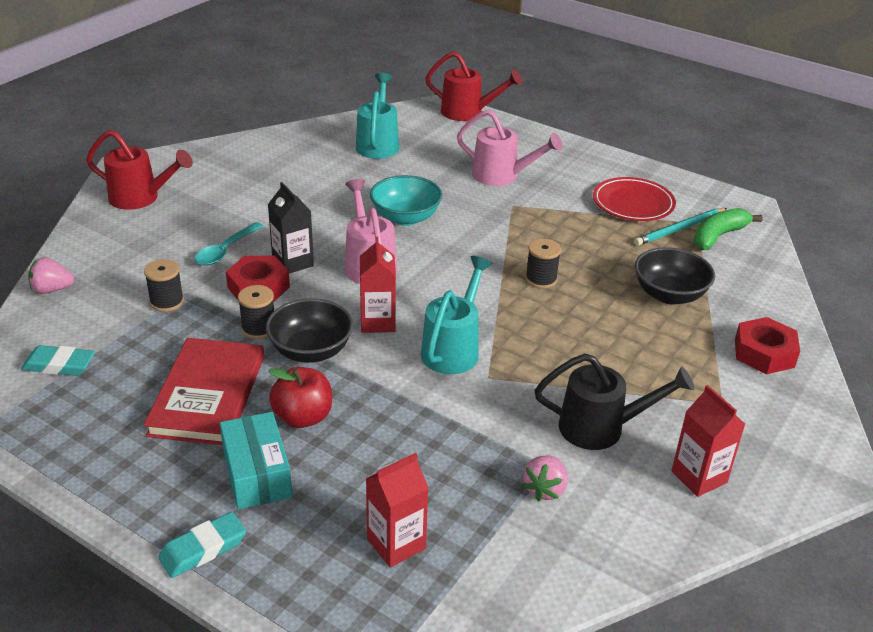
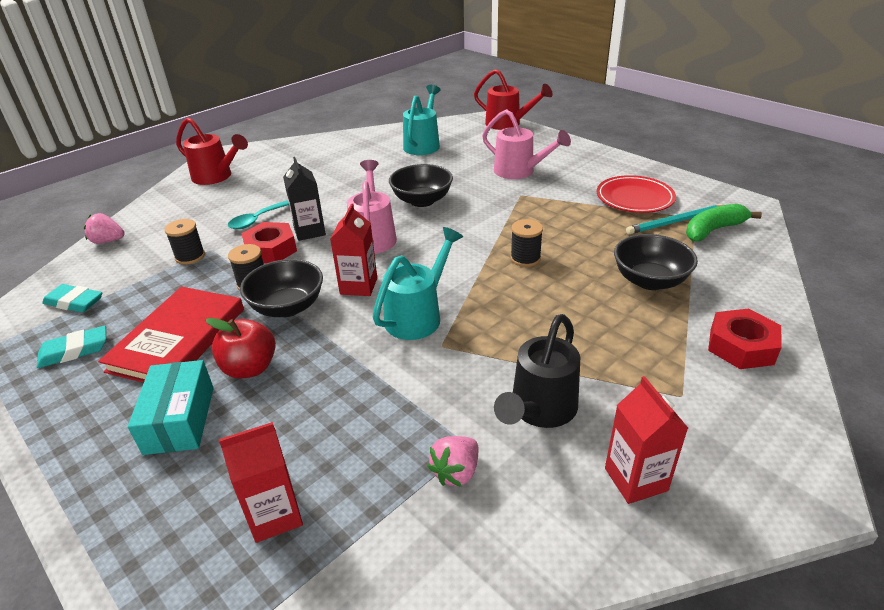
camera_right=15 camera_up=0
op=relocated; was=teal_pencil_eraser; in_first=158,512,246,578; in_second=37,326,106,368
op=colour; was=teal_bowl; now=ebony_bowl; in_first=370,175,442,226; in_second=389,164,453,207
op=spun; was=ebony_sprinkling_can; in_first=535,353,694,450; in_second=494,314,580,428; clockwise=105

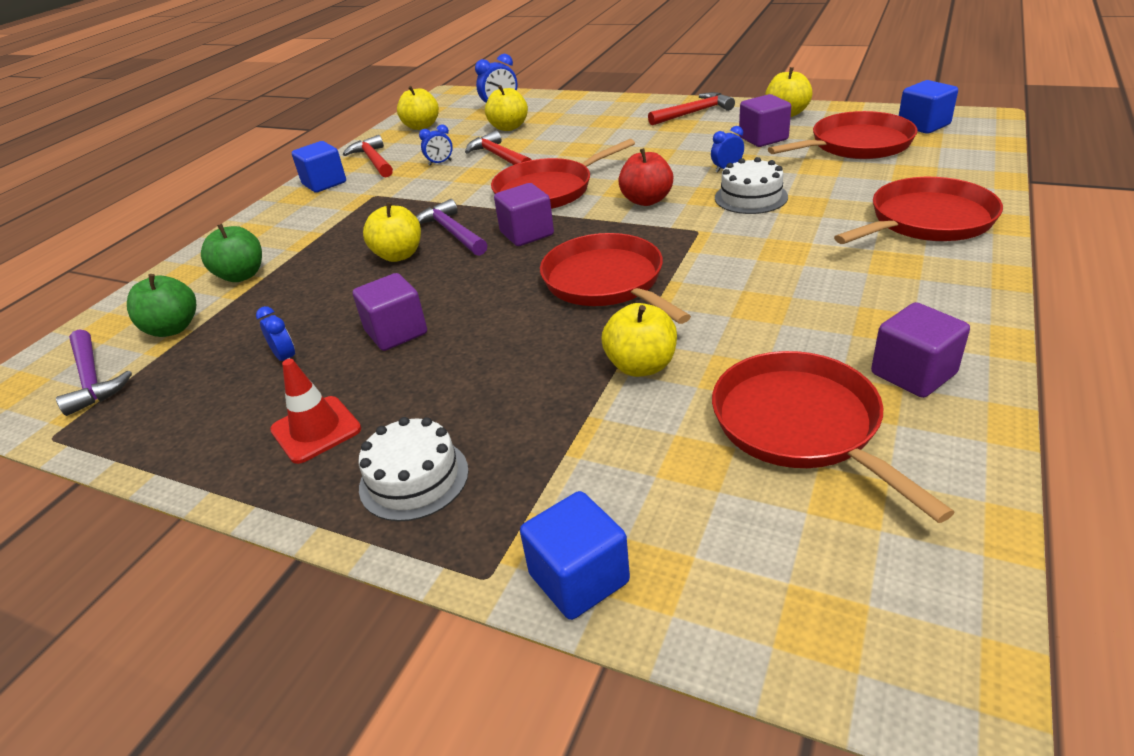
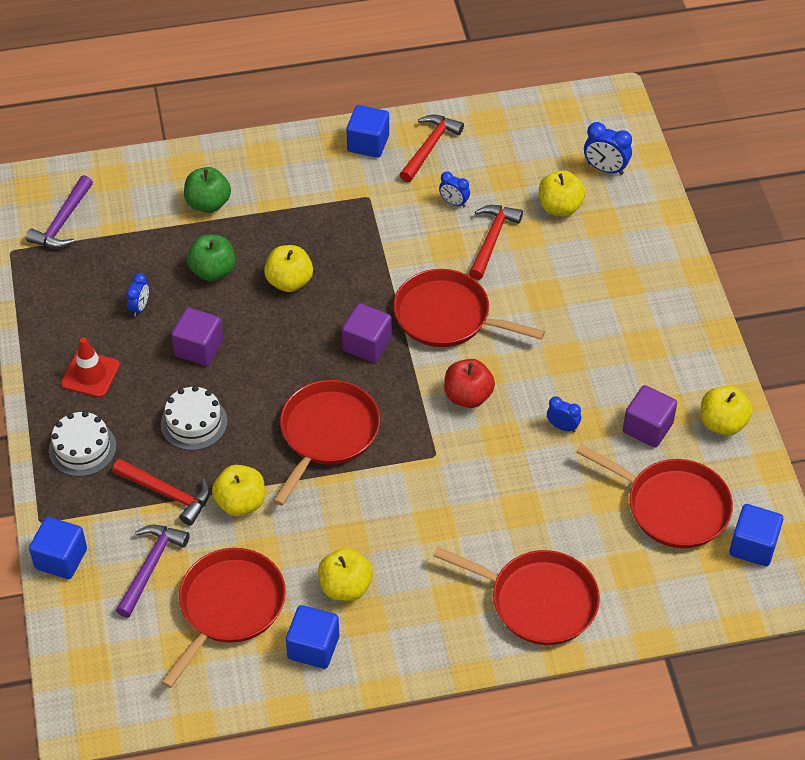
camera_right=50 camera_up=15
op=relocated; was=scarlet_carpenter's_hammer; in_first=648,92,735,126; in_second=112,459,210,526
op=relocated; was=royal_purple_carpenter's_hammer; in_first=416,199,487,256; in_second=116,525,190,618
op=relocated; was=pure_white_cake; in_first=715,157,788,214; in_second=161,386,228,450
op=relocated; was=green_apple; in_first=127,274,196,337; in_second=187,234,235,281
op=colour; was=royal_purple_block; now=blue_block; in_first=871,302,970,398; in_second=286,605,339,669
op=relocated; was=golden_apple; in_first=397,86,439,130; in_second=318,548,373,601

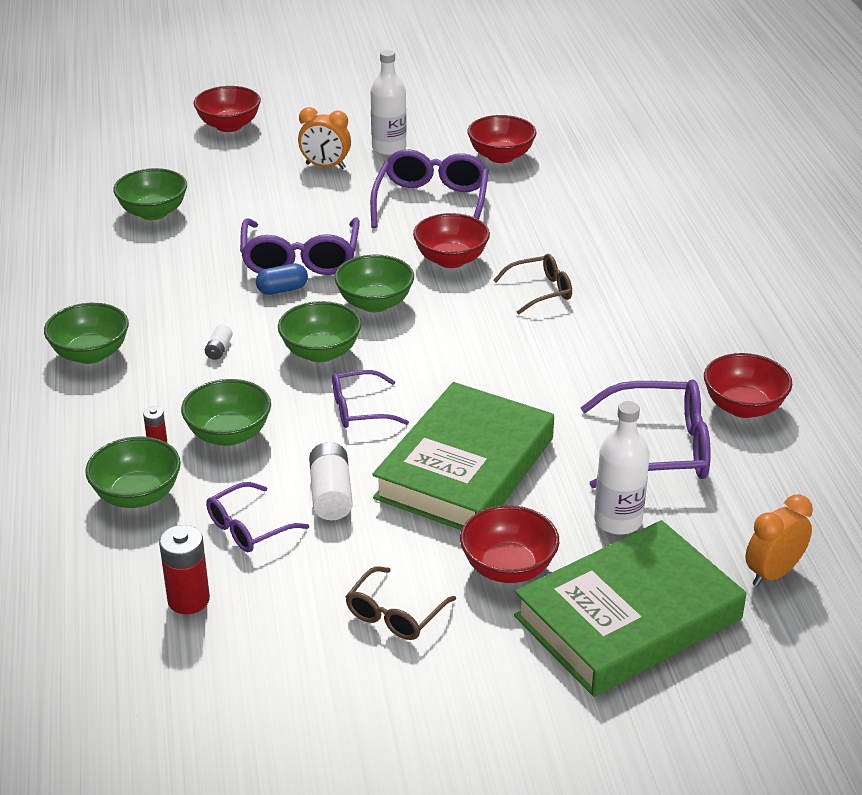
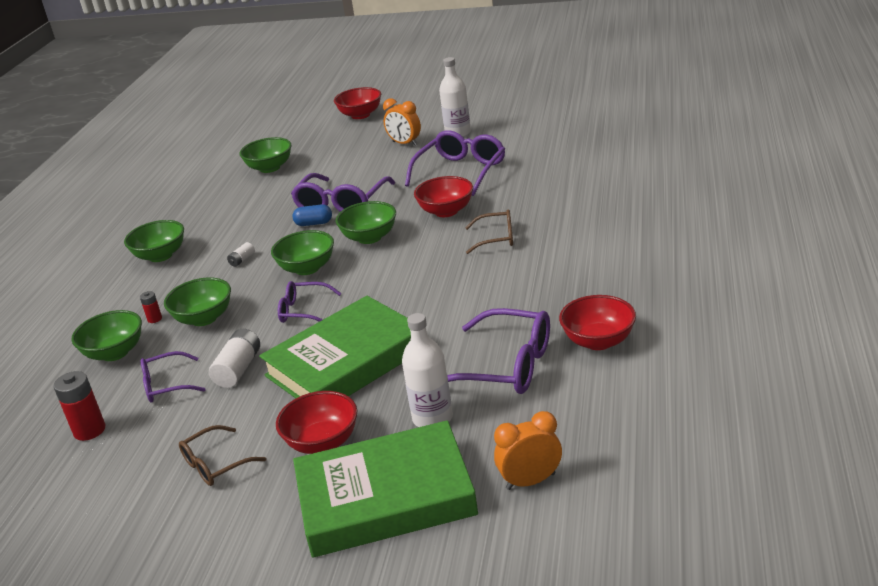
camera_right=25 camera_up=-5
op=missing; was=scarlet_bowl; in_first=467,115,537,163

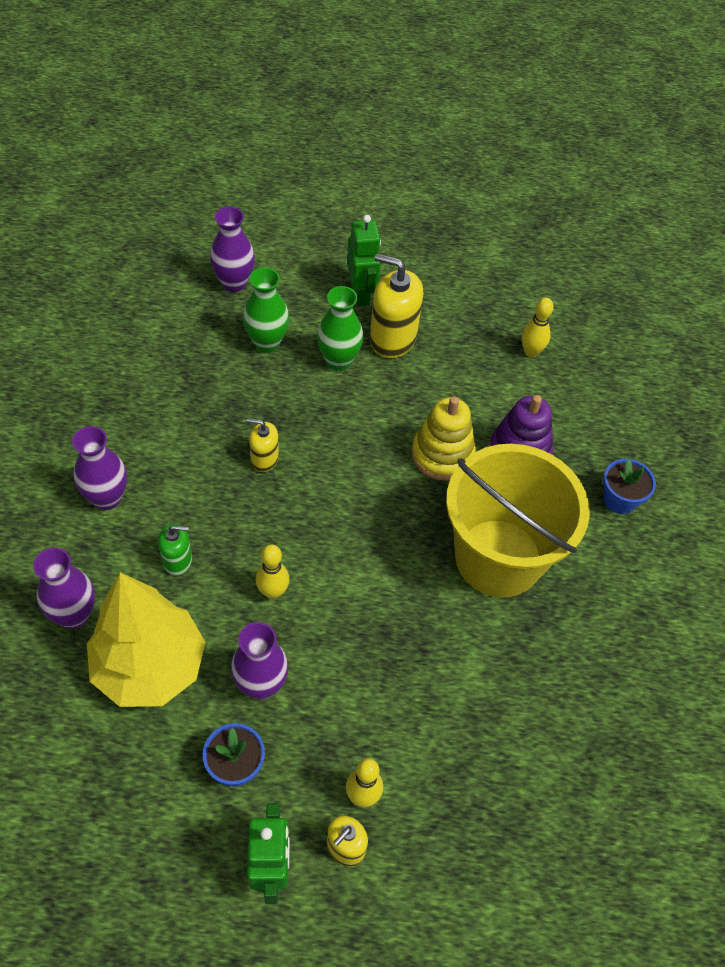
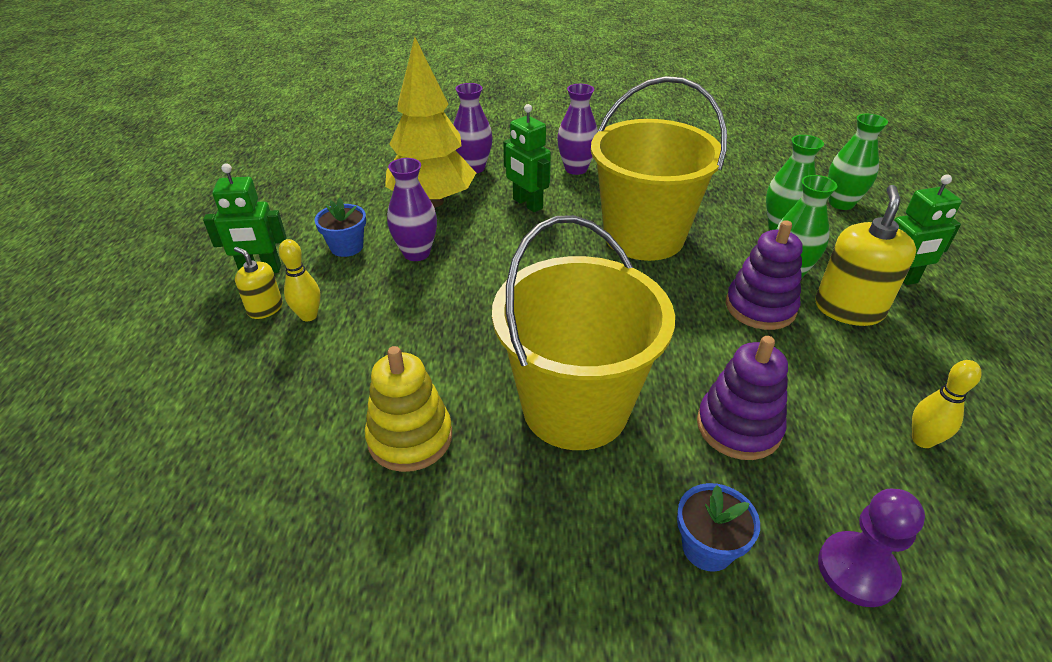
camera_right=90 camera_up=-15
op=relocated; was=golden_ring_stacker; in_first=412,397,476,481; in_second=365,346,452,472
op=exchanged; was=green_soap_pump; now=green_robot_figure; in_first=158,523,192,576; in_second=503,104,551,212
op=exchanged; was=golden_soap_pump; now=golden_bucket; in_first=247,418,279,472; in_second=591,76,727,261
op=appeared; now=royal_purple_ring_stacker; in_second=726,220,803,330
op=appeared; now=royal_purple_pawn; in_second=818,488,925,607
op=colour; was=royal_purple_tall_vase; now=green_tall_vase; in_first=210,207,255,292; in_second=828,114,888,210
op=missing; was=golden_tenpin; in_first=256,544,289,599

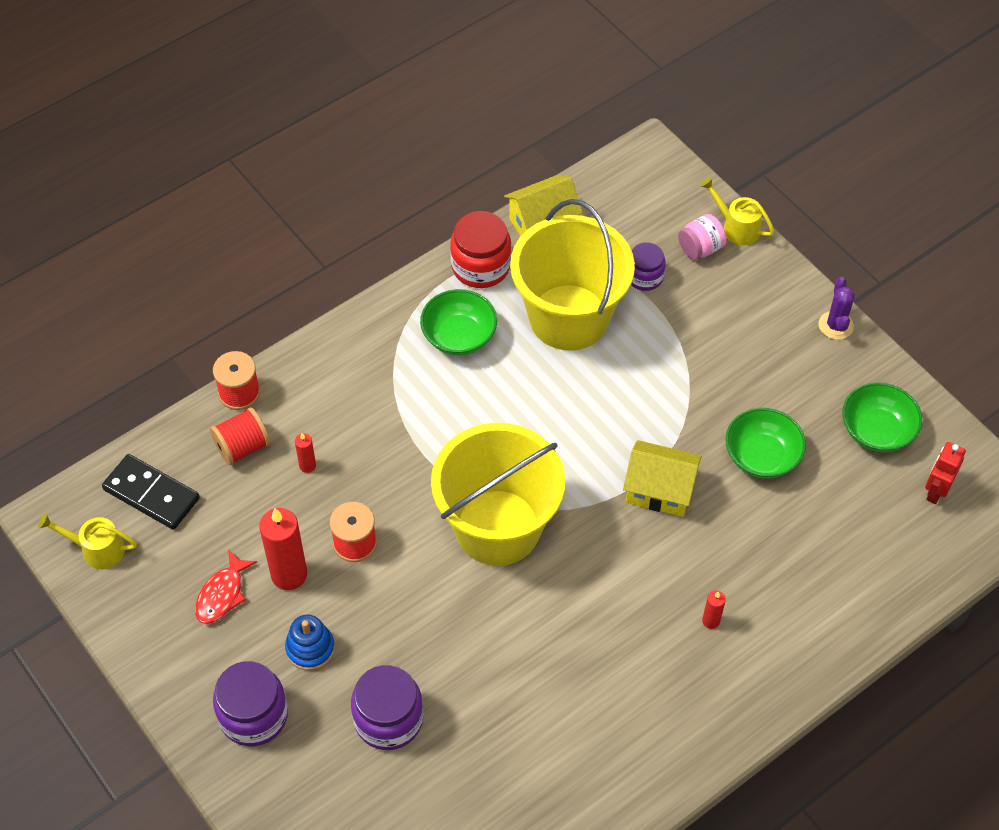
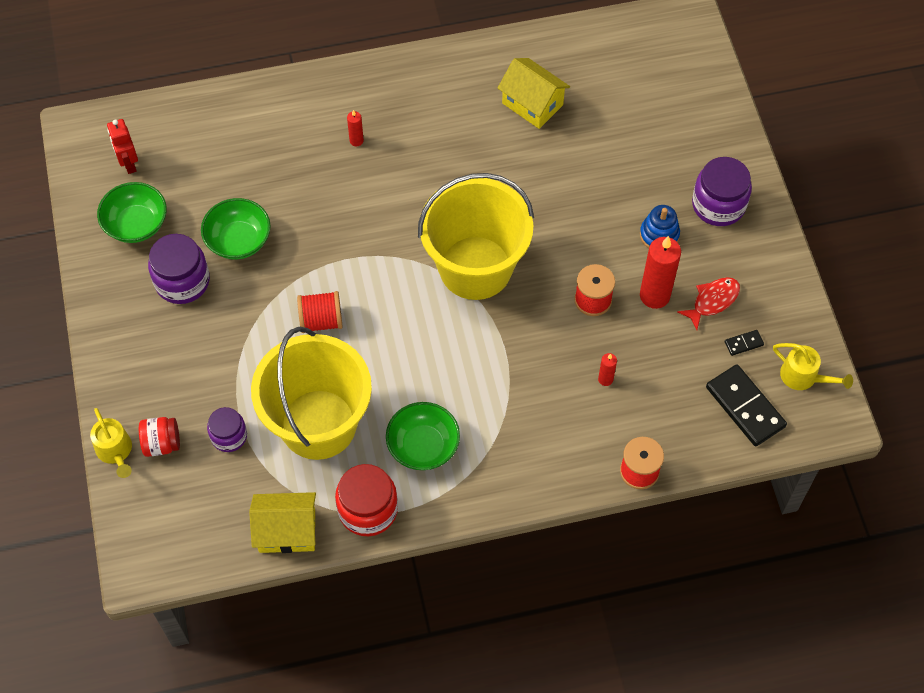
camera_right=-155 camera_up=5
op=spun; was=scarlet_robot_figure; in_first=925,442,966,504; in_second=107,119,138,174; clockwise=105
op=colour; was=rosy_jam_jar; now=scarlet_jam_jar; in_first=678,214,726,260; in_second=139,417,180,457
op=relocated; was=royal_purple_jam_jar; in_first=351,665,423,750; in_second=148,234,210,304
op=relocated; was=scarlet_bobbin; in_first=210,407,271,465; in_second=297,291,342,333
op=relocated; was=golden_house; in_first=623,440,702,517; in_second=498,58,570,129
op=appeared; now=ebony_domino_piece; in_second=725,330,764,356
op=missing; was=royal_purple_cactus; in_first=819,277,855,340

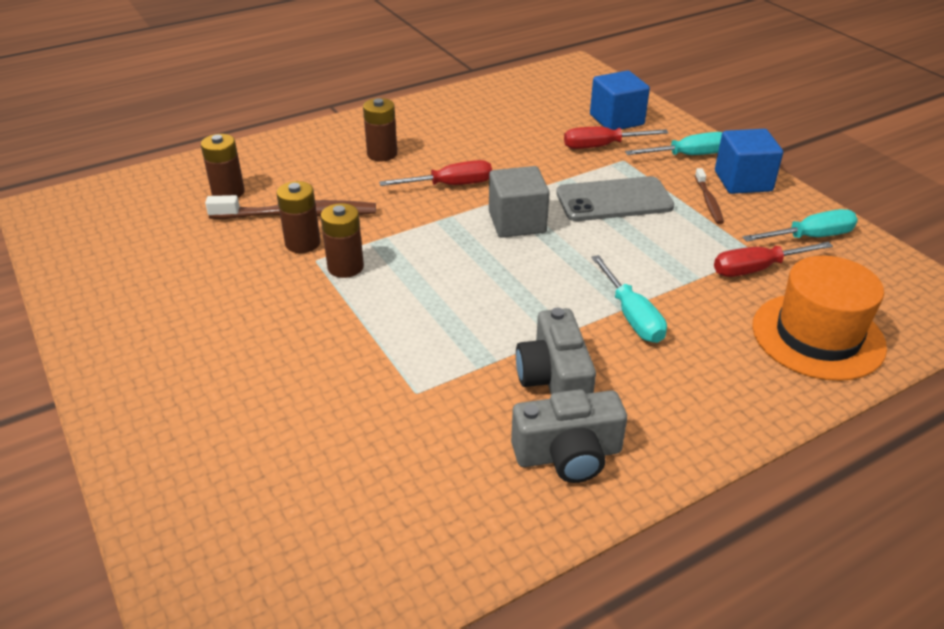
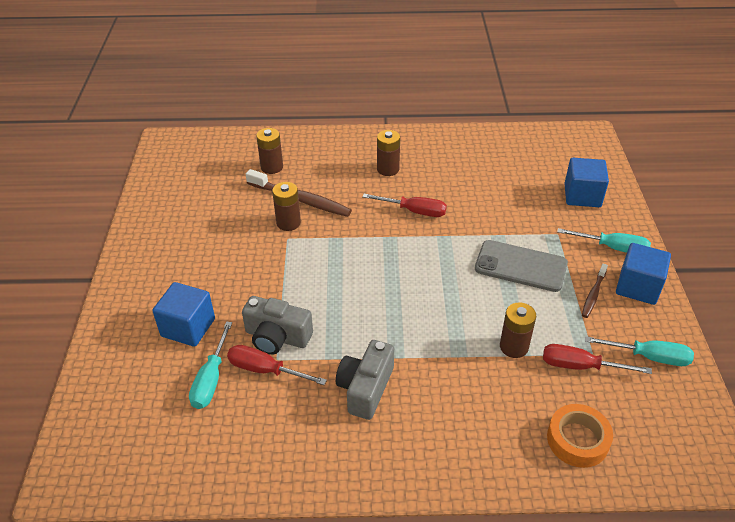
camera_right=30 camera_up=5
op=appeared; now=blue_block; in_second=153,282,215,347
op=relocated; was=teal_screwdriver; in_first=591,255,667,343; in_second=189,321,232,409
op=relocated; was=scarlet_screwdriver; in_first=564,127,668,149; in_second=227,345,327,385
op=relocated; was=ash-grey_compact_camera; in_first=511,389,627,483; in_second=242,296,313,355
op=relocated; was=russet_battery; in_first=321,203,364,278; in_second=500,302,536,358
op=exchanged; was=orange-coloured_tall_hat; now=orange-coloured_sticky_tape; in_first=752,256,887,381; in_second=547,404,613,468
op=missing; was=ash-grey_block; in_first=489,166,550,238

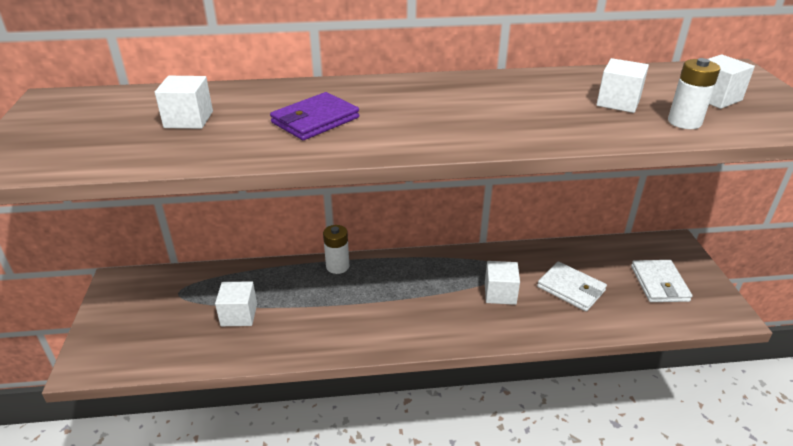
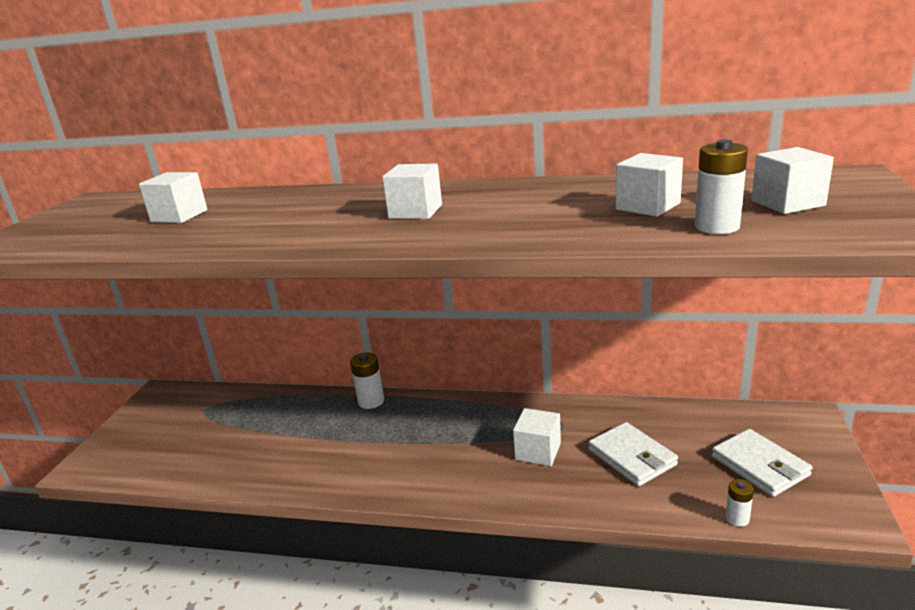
camera_right=20 camera_up=-10
op=relocated; was=pure_white_block; in_first=215,281,257,326; in_second=382,164,442,219
op=spun; was=pure_white_wallet; in_first=631,260,692,302; in_second=711,429,812,497; clockwise=-45
op=appeared; now=pure_white_battery; in_second=725,479,754,527
op=missing; was=royal_purple_wallet; in_first=270,92,359,140

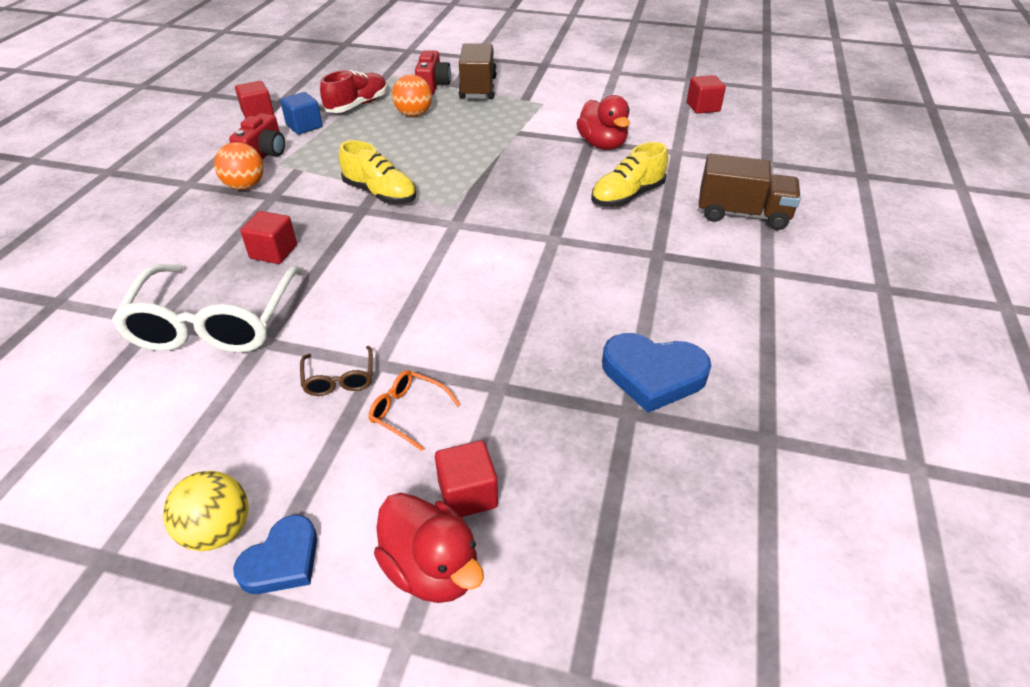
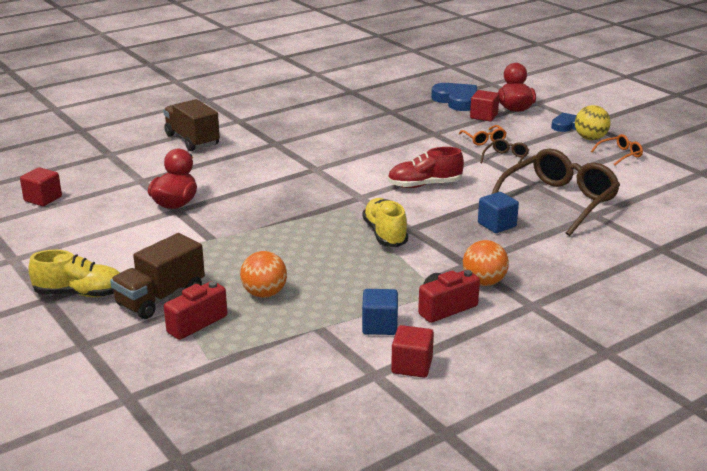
camera_right=-140 camera_up=-15
op=relocated; was=golden_sneaker; in_first=591,142,668,207; in_second=28,249,120,297
op=relocated; was=scarlet_sneaker; in_first=320,70,387,113; in_second=387,147,464,188
op=relocated; was=blue_heart_shape; in_first=602,333,711,413; in_second=431,83,477,111
op=colour; was=scarlet_block; now=blue_block; in_first=240,211,297,264; in_second=478,192,519,233
op=colour; was=pure_white_glasses; now=russet_glasses; in_first=111,264,303,353; in_second=492,149,620,236
op=appeared; now=orange-coloured_glasses; in_second=591,134,643,165

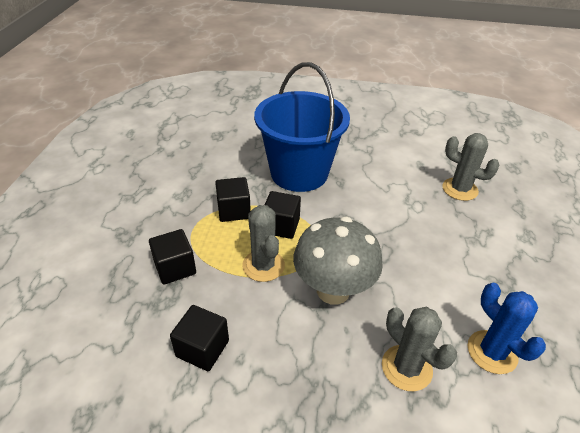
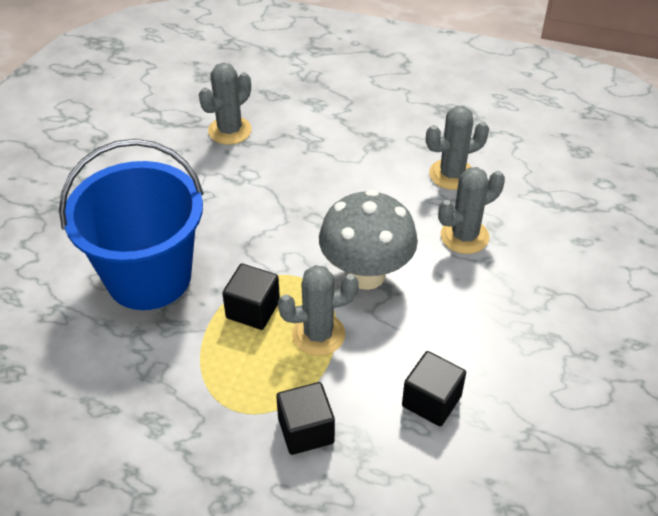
camera_right=-80 camera_up=5
op=colour; was=blue_cactus; now=ash-grey_cactus; in_first=468,283,546,374; in_second=426,106,489,190
op=missing; was=ebony_block; in_first=215,177,251,222

